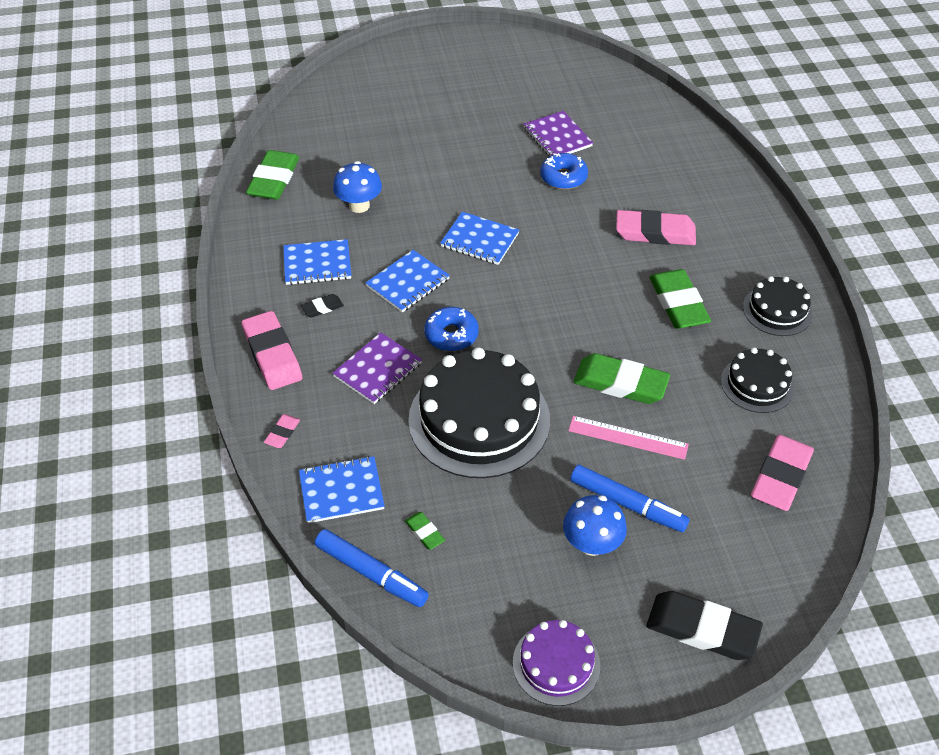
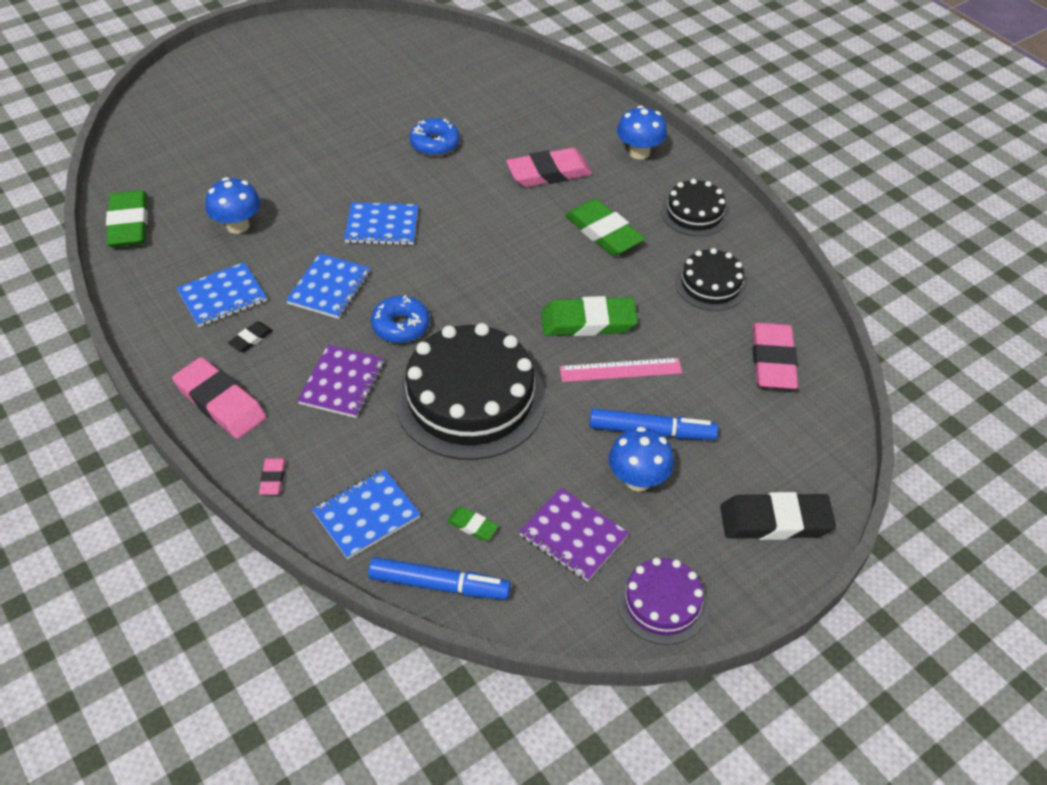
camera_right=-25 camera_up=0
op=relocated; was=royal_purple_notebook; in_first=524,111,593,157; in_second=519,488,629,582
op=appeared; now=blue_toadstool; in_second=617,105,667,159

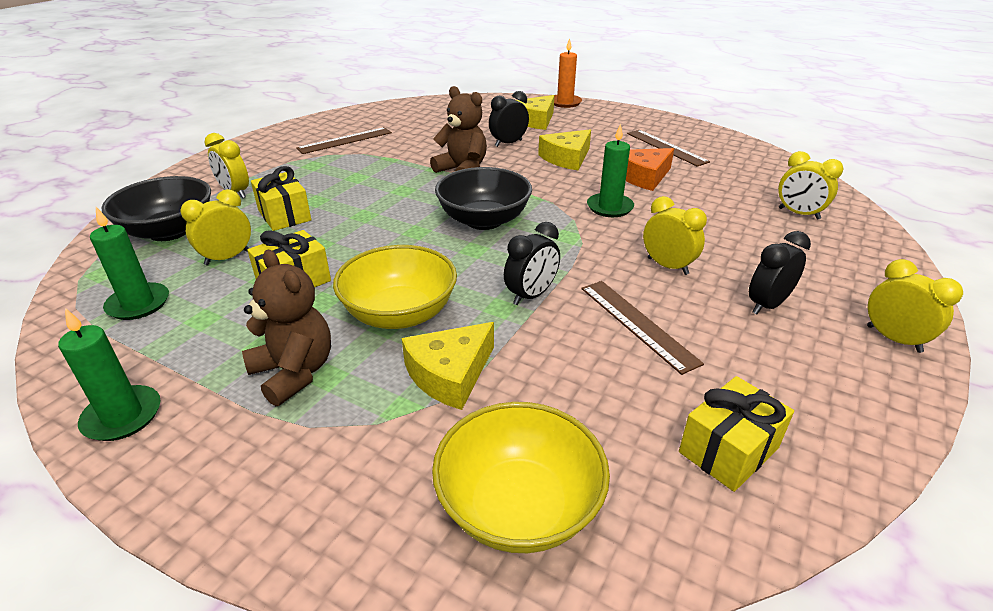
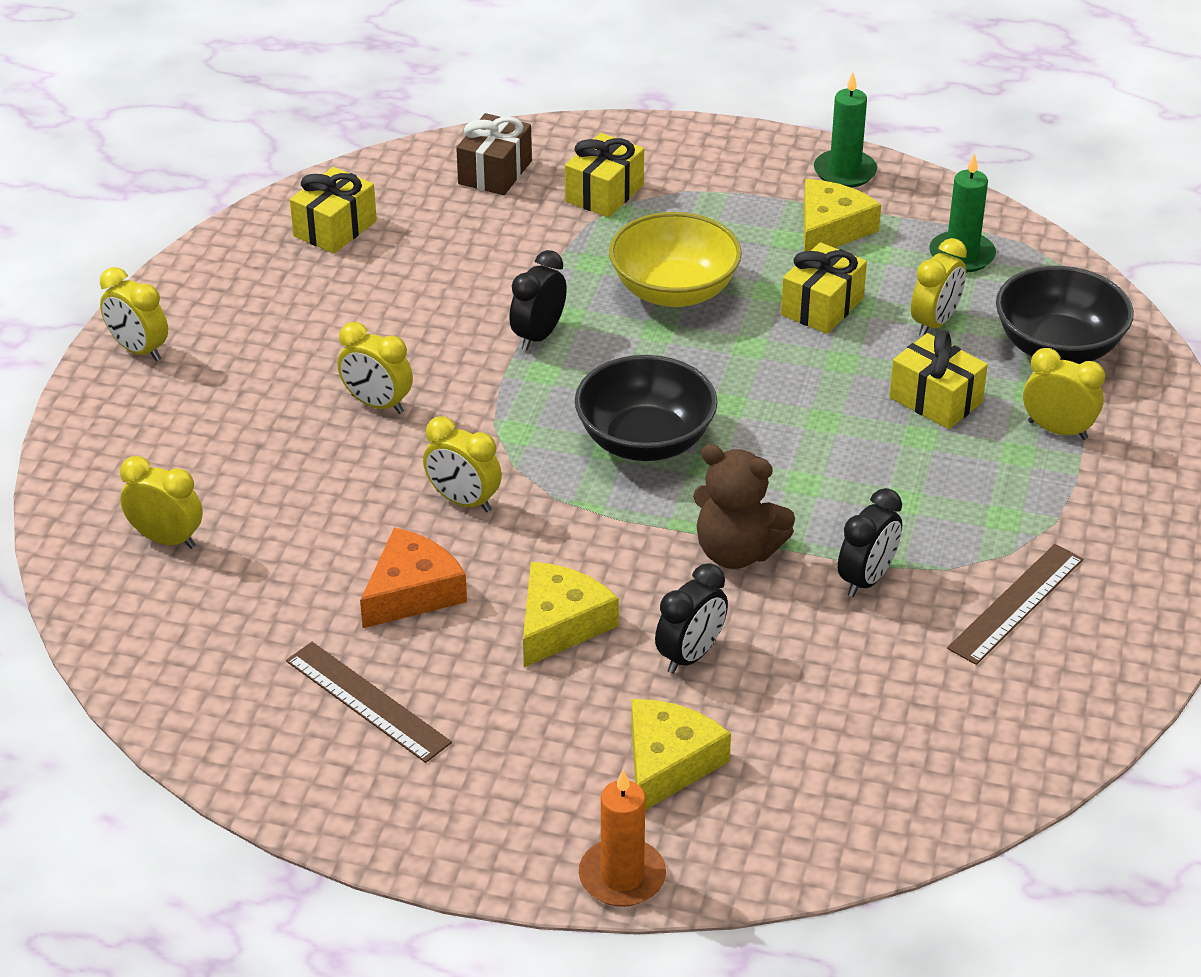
camera_right=165 camera_up=5
op=exchanged; was=green_wax_candle; now=golden_clock; in_first=587,123,634,217; in_second=423,417,502,512
op=exchanged; was=golden_bowl; now=russet_gift; in_first=432,402,610,553; in_second=456,113,532,195
op=appeared; now=golden_gift; in_second=565,133,644,217
op=relocated; was=golden_cheese_wedge; in_first=402,322,494,410; in_second=804,179,881,251
op=relocated; was=ebony_clock; in_first=749,231,811,314; in_second=838,488,902,597
op=missing; was=russet_teddy_bear; in_first=242,250,331,406
op=missing; was=russet_straightedge; in_first=581,281,704,375

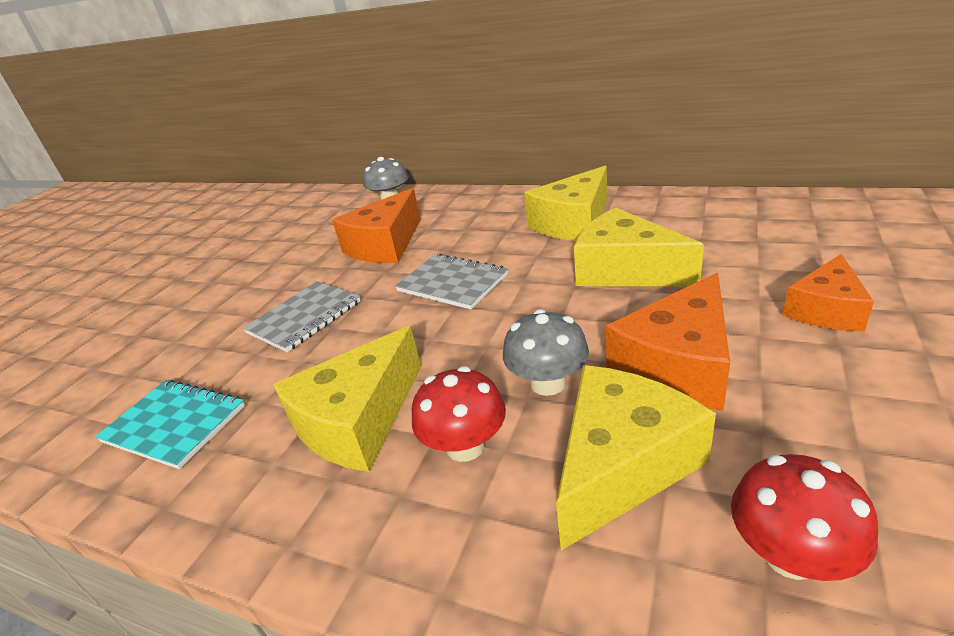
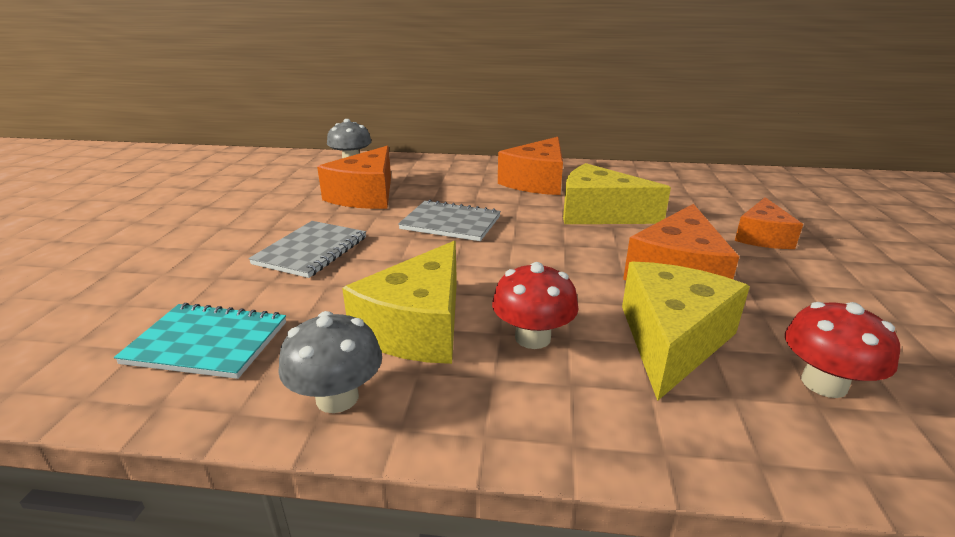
camera_right=-20 camera_up=-5
op=relocated; was=ash-grey_toadstool; in_first=503,309,589,396; in_second=278,311,382,413
op=colour; was=golden_cheese_wedge; now=orange-coloured_cheese_wedge; in_first=524,165,607,241; in_second=498,137,563,195

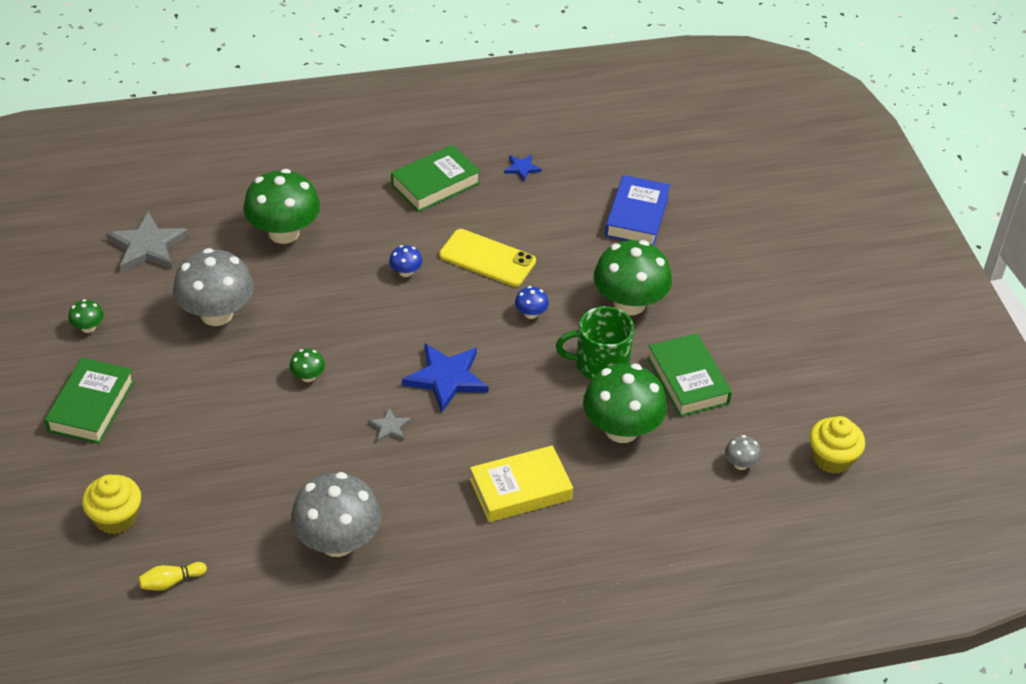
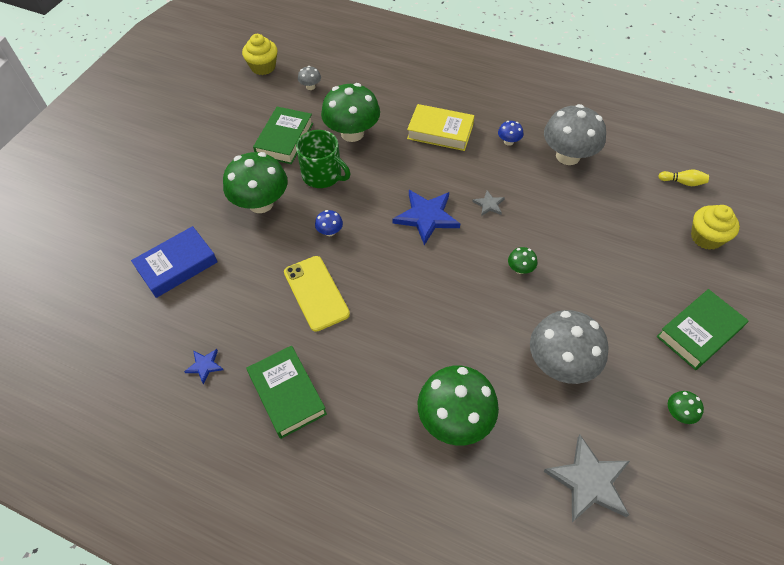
camera_right=-140 camera_up=10
op=spun; was=green_hardback; in_first=391,145,480,212; in_second=246,346,327,439; clockwise=60
op=relocated; was=blue_toadstool; in_first=389,245,422,277; in_second=498,121,523,146

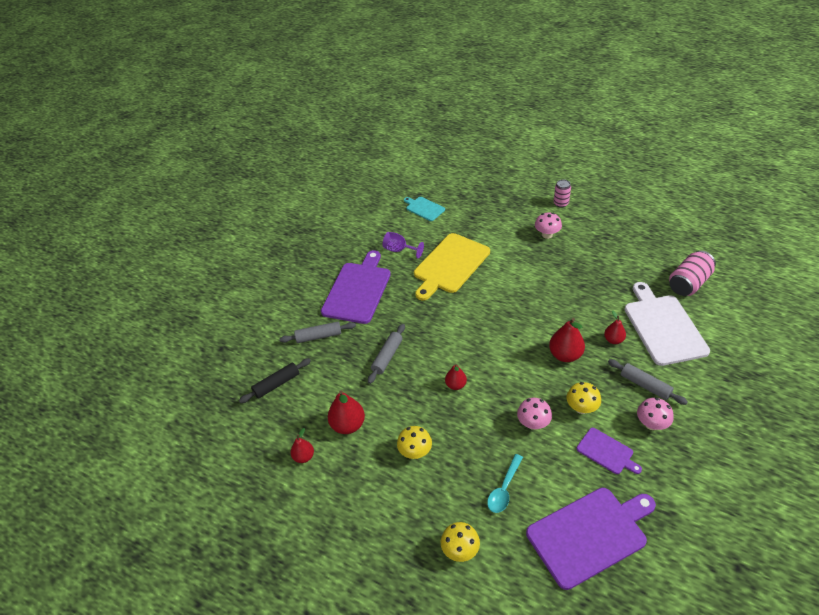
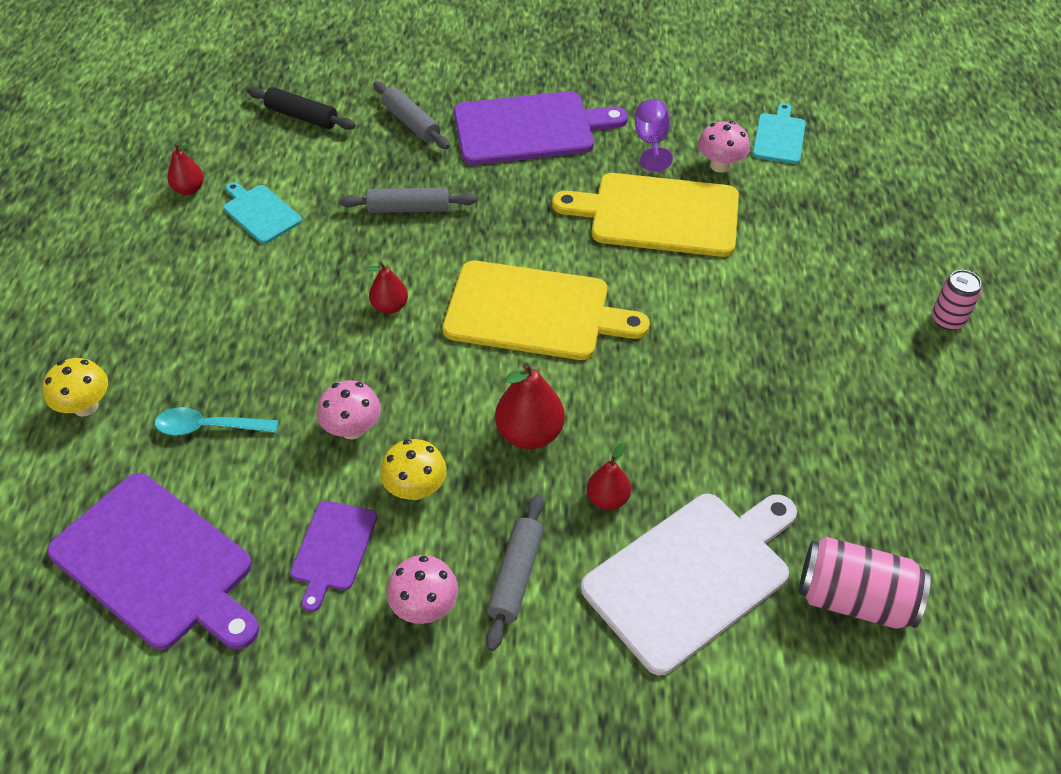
camera_right=60 camera_up=5
op=exchanged; was=scarlet_pear_fruit; now=teal_chopping_board; in_first=328,390,365,434; in_second=223,182,302,244
op=appeared; now=golden_chopping_board; in_second=443,261,650,360
op=relocated; was=rosy_toadstool; in_first=535,212,562,239; in_second=698,121,750,173
op=missing; was=golden_toadstool; in_first=397,426,432,459

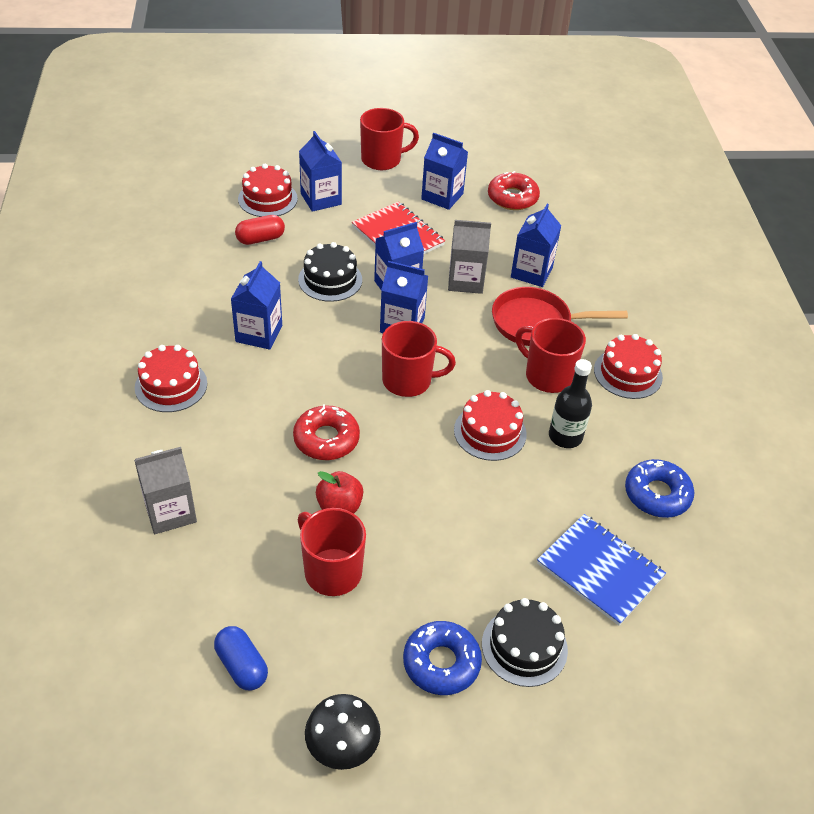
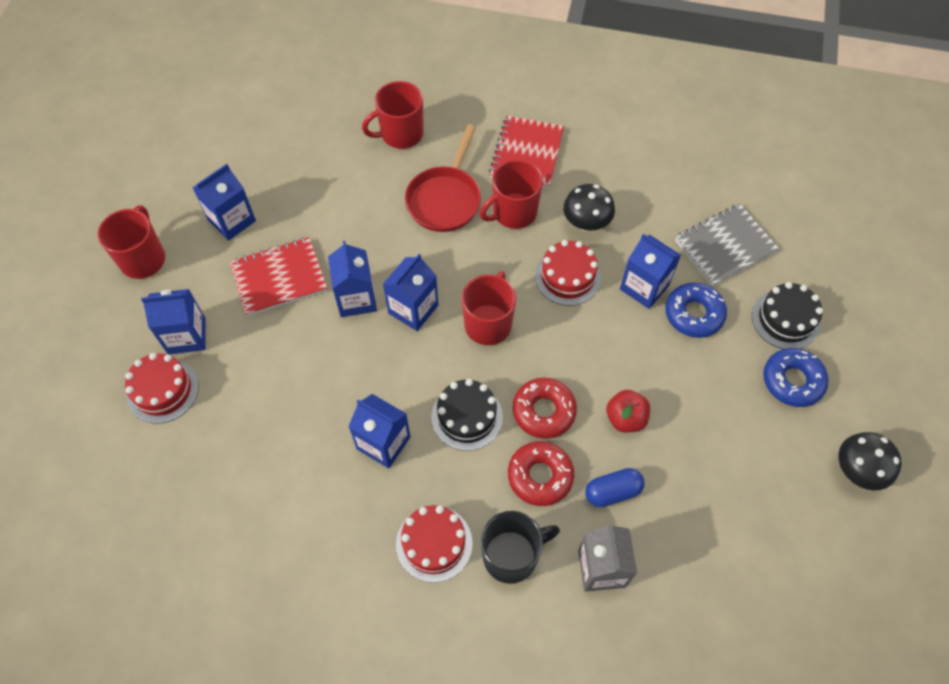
camera_right=-70 camera_up=15
op=relocated; was=scarlet_tea_mug; in_first=298,508,366,596; in_second=362,81,424,149
op=relocated; was=ebony_cake; in_first=298,242,362,302; in_second=431,379,503,451
op=appeared; now=ebony_tea_mug; in_second=481,511,560,584
op=exchanged; was=scarlet_cake; now=scarlet_notebook; in_first=594,334,663,399; in_second=489,116,564,189
op=relocated; was=scarlet_doughnut; in_first=488,171,540,210; in_second=508,441,574,506
op=exchanged; was=ebony_bottle; now=ebony_toadstool; in_first=549,359,592,448; in_second=563,184,615,231
op=relocated; was=blue_pill; in_first=214,626,268,691; in_second=585,468,644,508
op=relocated; was=blue_milk_carton; in_first=511,204,561,287; in_second=620,234,681,309
op=relocated; was=blue_doughnut; in_first=625,459,694,518; in_second=666,282,727,338
op=colour; was=blue_notebook; now=ash-grey_notebook; in_first=537,514,666,626; in_second=675,204,779,286
op=missing; was=scarlet_pill; in_first=235,215,285,245
op=missing; was=ash-grey_milk_carton; in_first=448,220,491,294

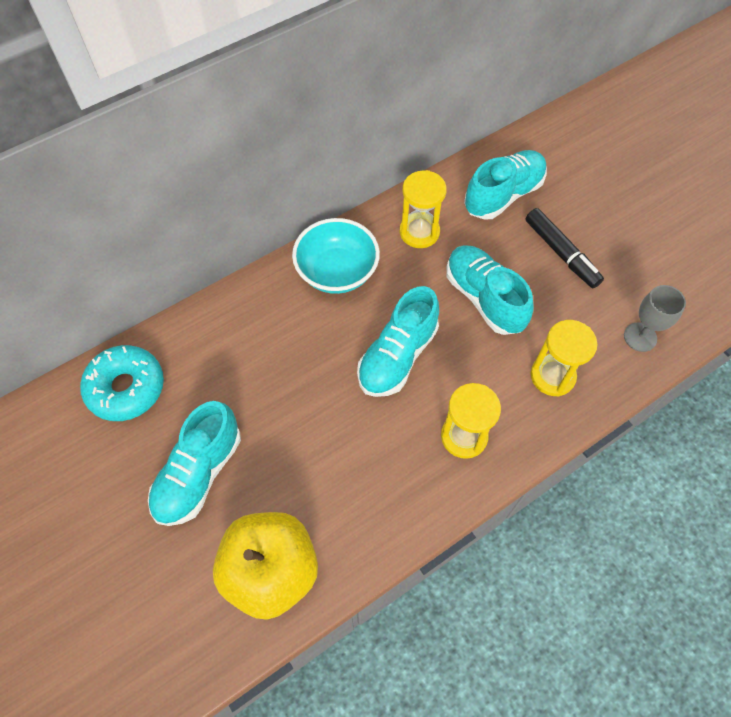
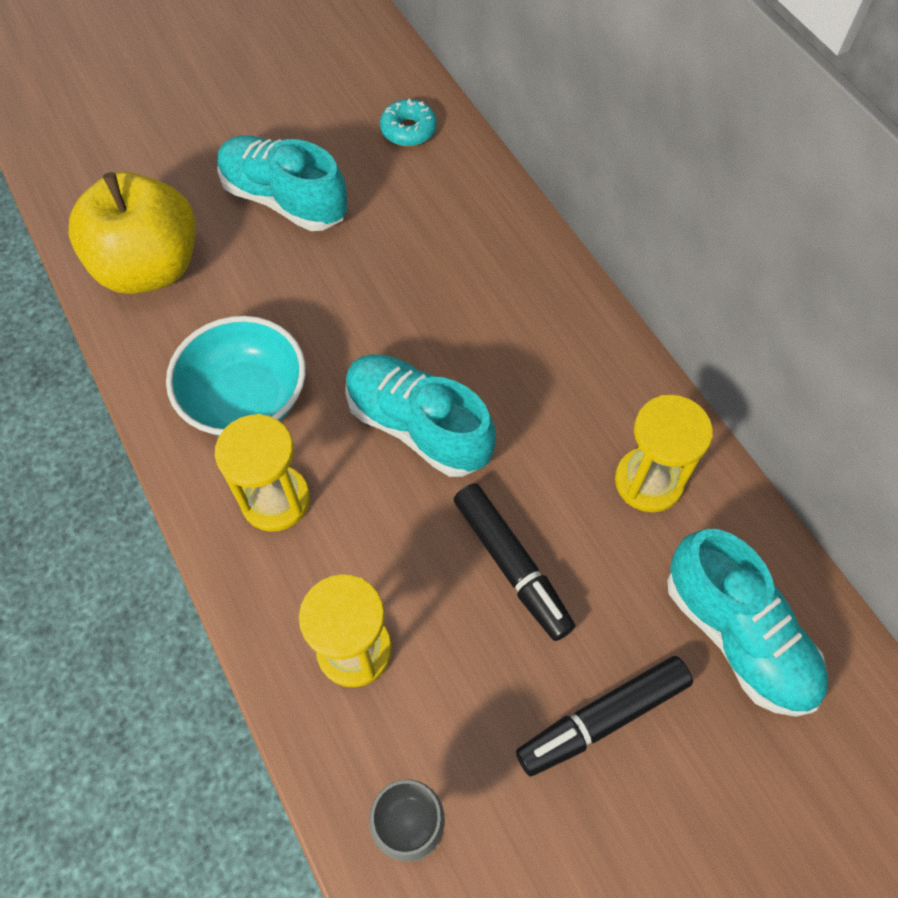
camera_right=95 camera_up=0
op=relocated; was=teal_bowl; in_first=292,218,380,294; in_second=166,316,306,436
op=size; was=teal_doughnut; in_first=80,345,164,421; in_second=380,99,437,146; ratio=0.58
op=exchanged; was=teal_sneaker; now=ebony_marker_pen; in_first=446,245,534,335; in_second=453,483,576,641

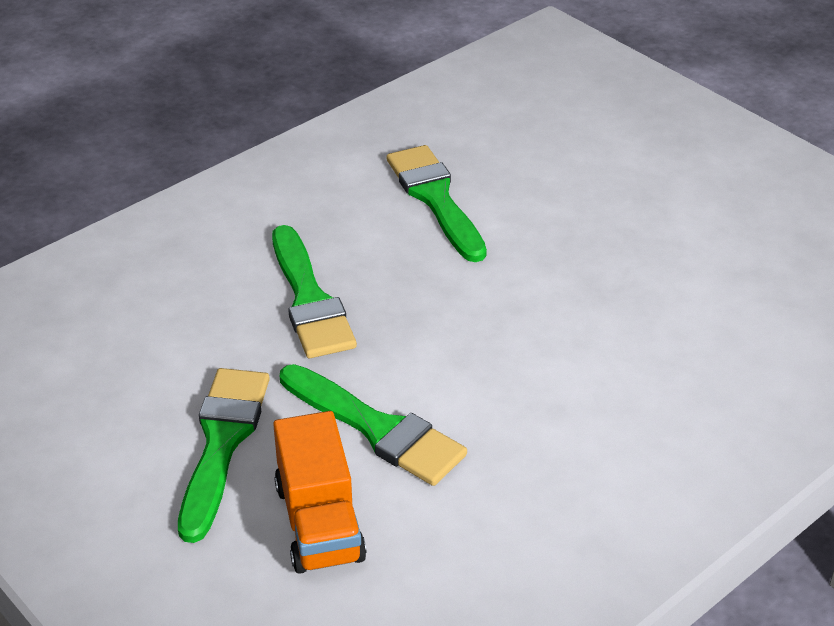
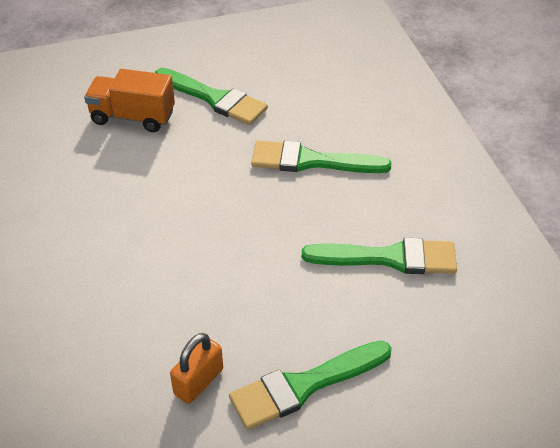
camera_right=115 camera_up=5
op=appeared; now=orange-coloured_small_lock; in_second=170,333,223,404
op=relocated; was=green_brush; in_first=280,364,467,486; in_second=229,340,392,430

